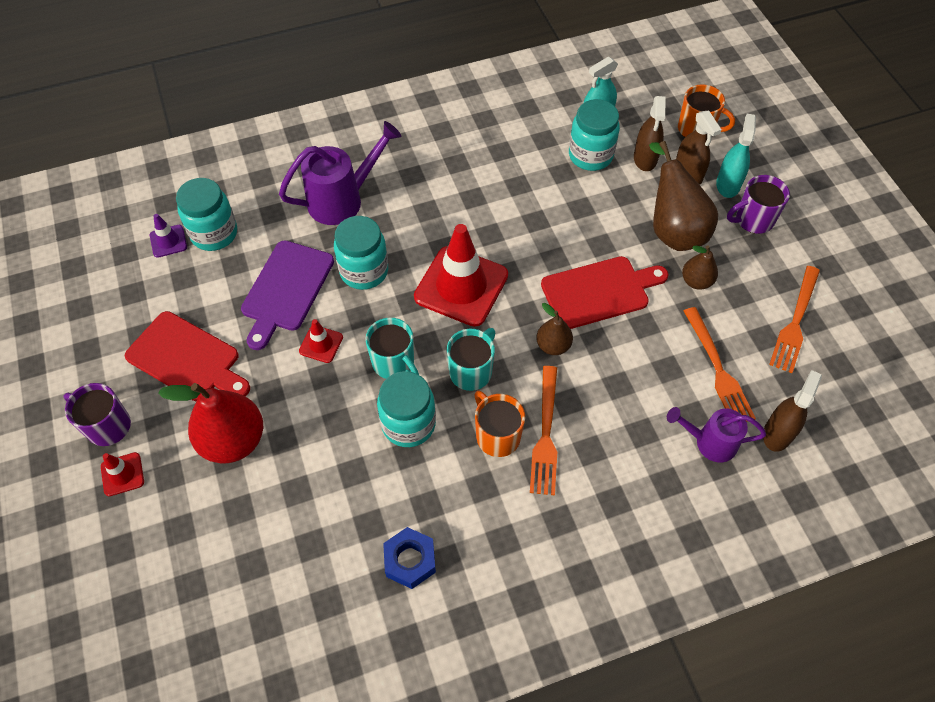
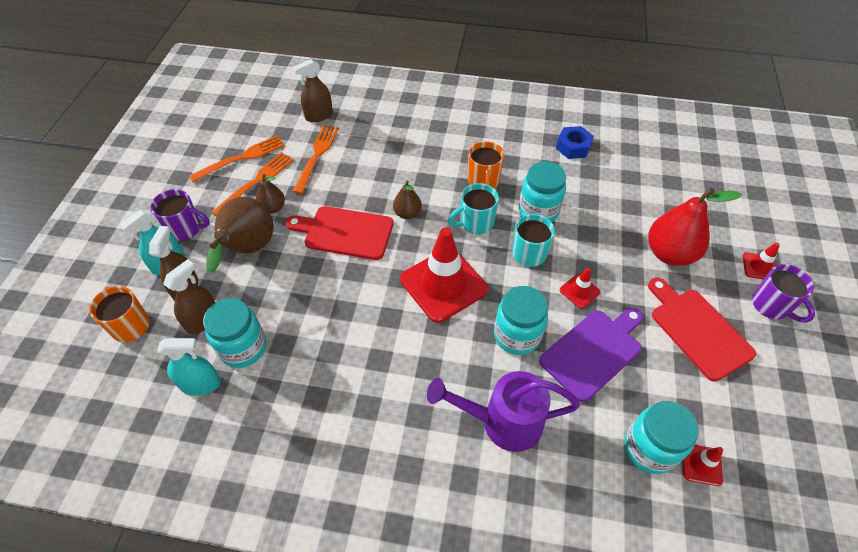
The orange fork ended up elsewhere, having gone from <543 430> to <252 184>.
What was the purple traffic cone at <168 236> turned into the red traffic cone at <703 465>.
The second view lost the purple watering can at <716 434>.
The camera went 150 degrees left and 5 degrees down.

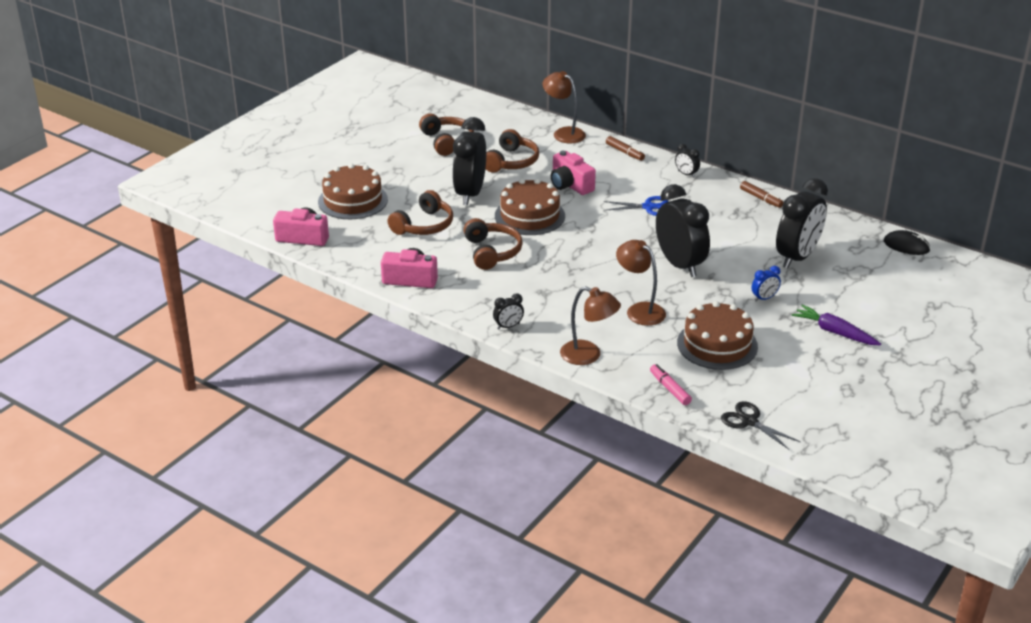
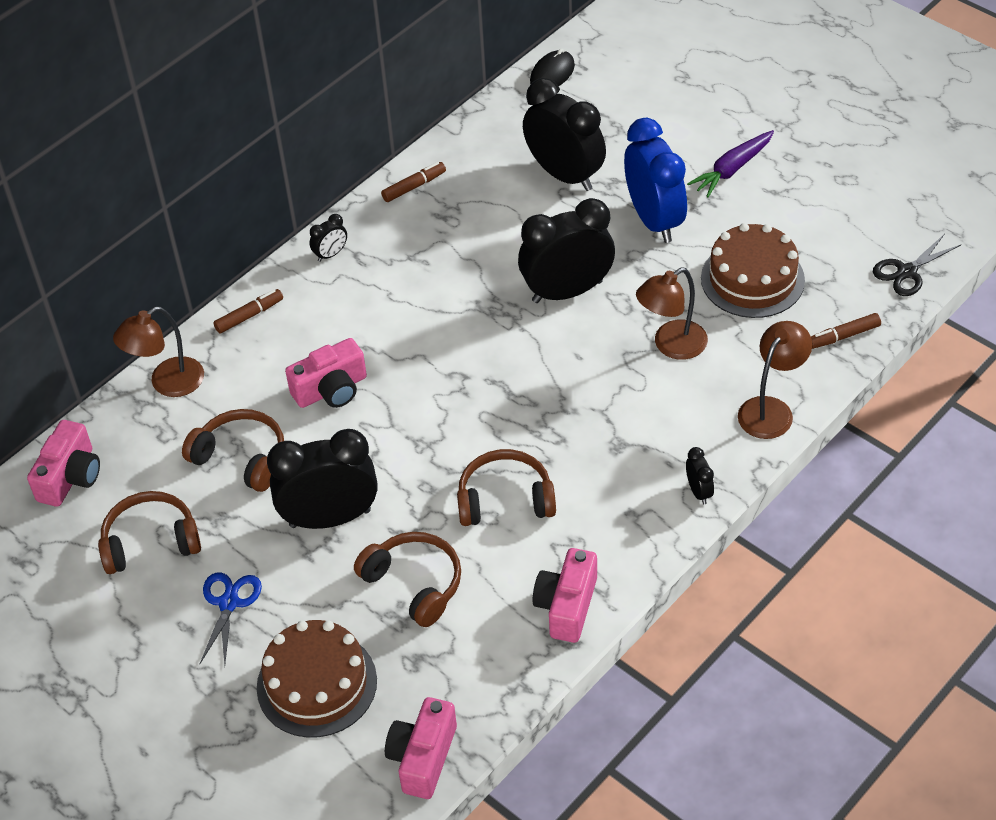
The second view gained the pink camera at <63 463>.
The blue scissors ended up elsewhere, having gone from <636 206> to <231 618>.
The black clock at <469 161> ended up facing another way, 150 degrees clockwise from before.
The size of the blue clock at <766 283> changed by a factor of 2.35.
What was the pink marker at <671 384> turned into the brown marker at <846 331>.
The second view lost the brown cake at <530 207>.
The camera went 80 degrees left and 15 degrees up.

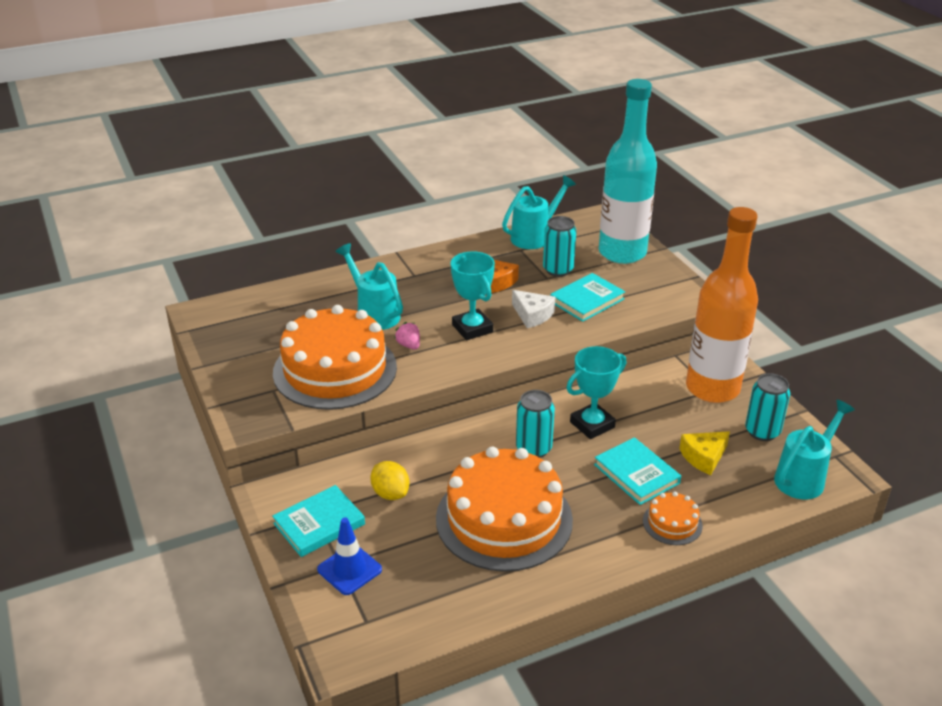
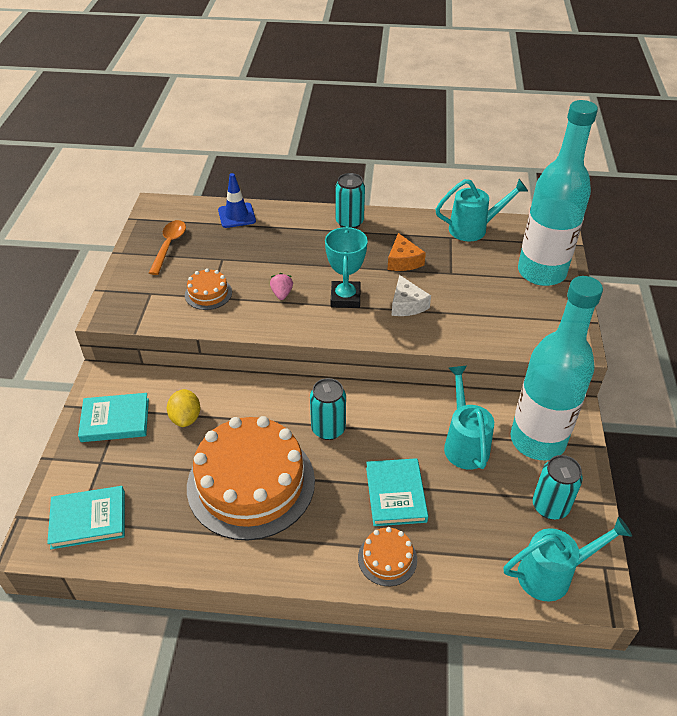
The turquoise book ended up elsewhere, having gone from <587 297> to <86 517>.
The second view gained the orange spoon at <167 247>.
The size of the orange cake at <335 357> changed by a factor of 0.43.
The blue traffic cone ended up elsewhere, having gone from <349 556> to <237 200>.
The turquoise can ended up elsewhere, having gone from <560 246> to <350 201>.
The turquoise watering can ended up elsewhere, having gone from <369 286> to <469 418>.
What was the orange bottle at <722 305> turned into the turquoise bottle at <557 368>.
The second view lost the turquoise trophy at <596 392>.
The second view lost the yellow cheese at <704 453>.
The camera went 30 degrees right and 10 degrees up.

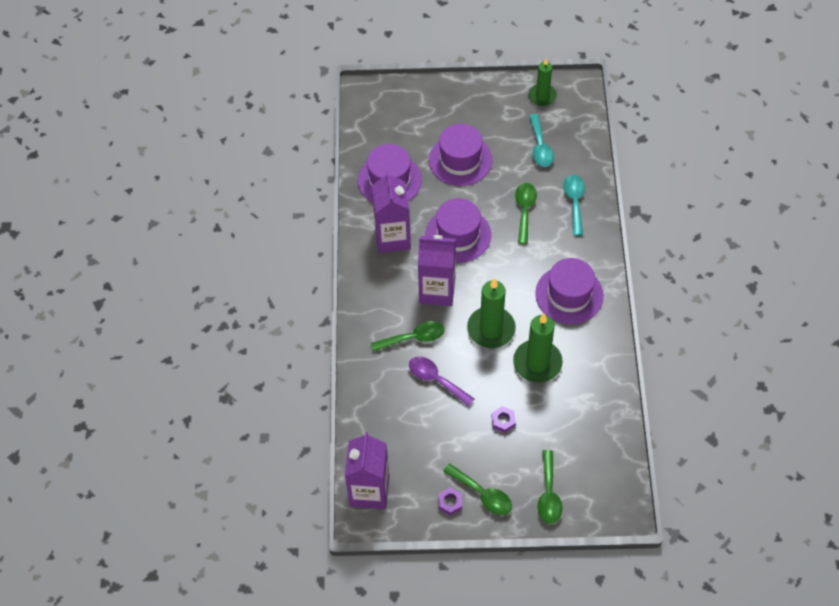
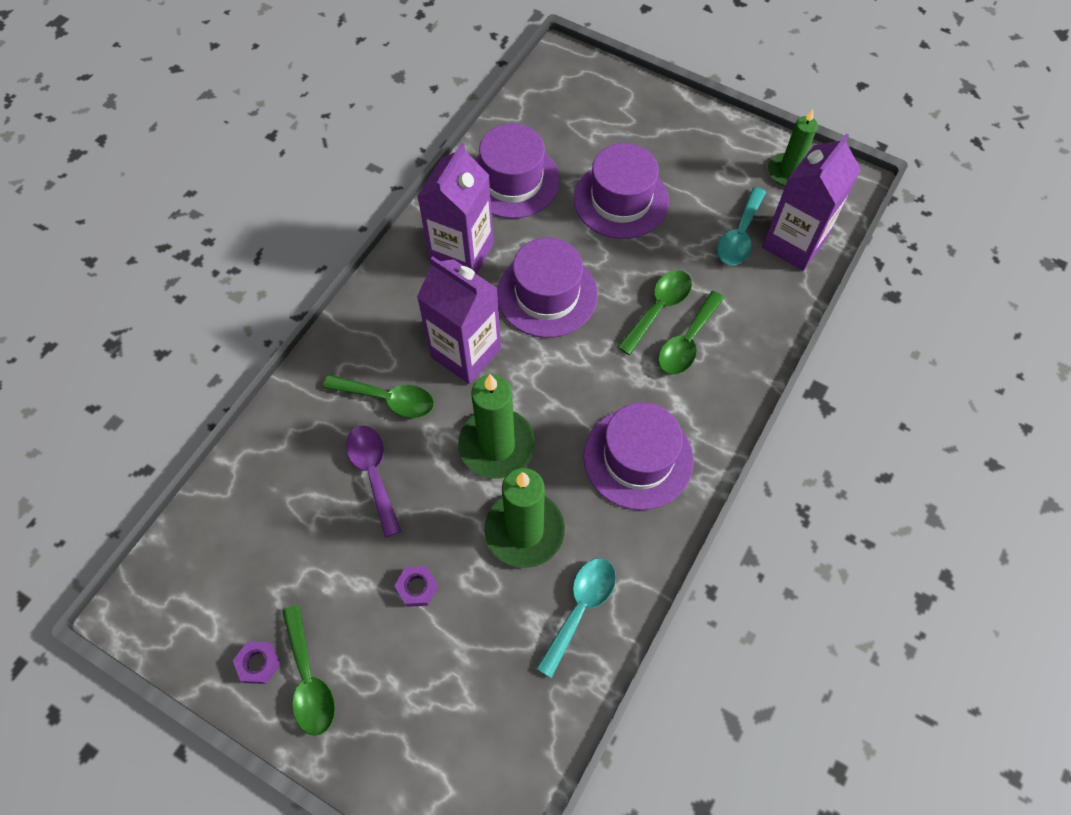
The turquoise spoon ended up elsewhere, having gone from <574 205> to <576 618>.
The green spoon ended up elsewhere, having gone from <550 487> to <691 333>.
The purple carton ended up elsewhere, having gone from <367 470> to <811 202>.
The camera went 30 degrees right and 5 degrees up.

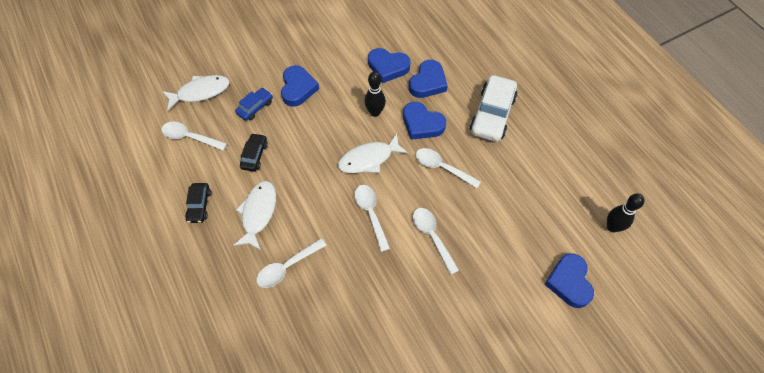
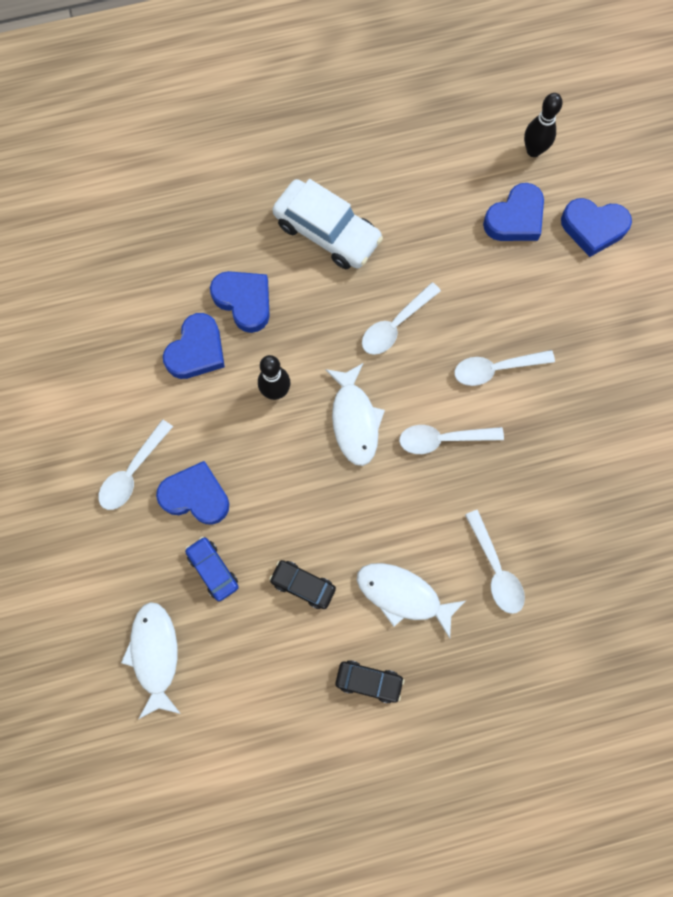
The white spoon ended up elsewhere, having gone from <194 136> to <135 464>.
The blue heart ended up elsewhere, having gone from <424 121> to <513 212>.
The camera went 75 degrees left and 15 degrees up.

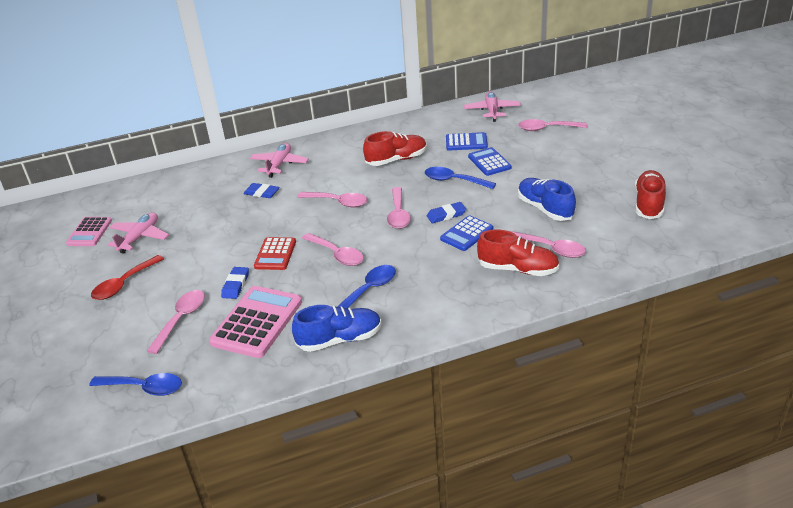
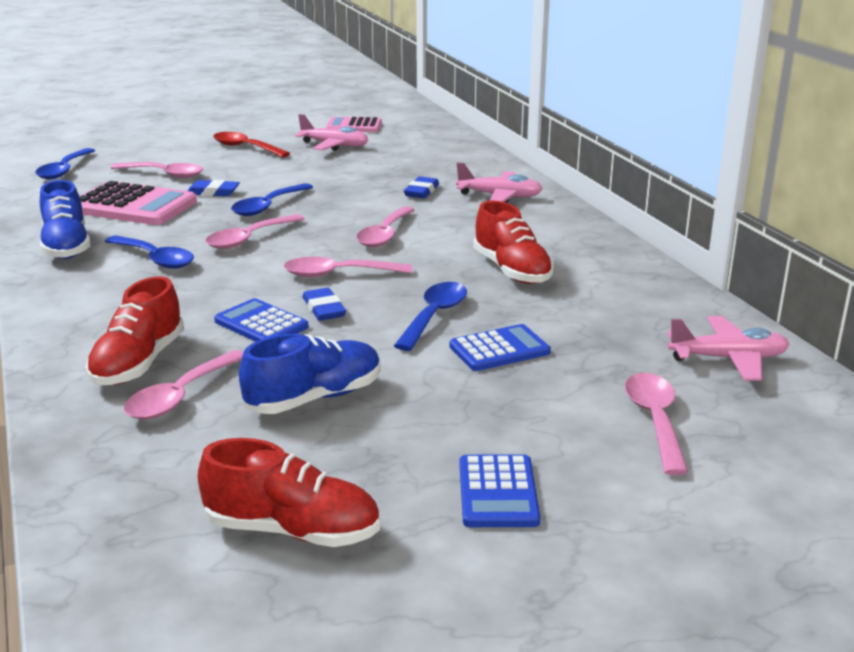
Where the red calculator stood at <275 253>, the blue spoon came to stand at <272 199>.
The blue calculator ended up elsewhere, having gone from <467 141> to <499 490>.
The camera went 85 degrees right and 10 degrees down.

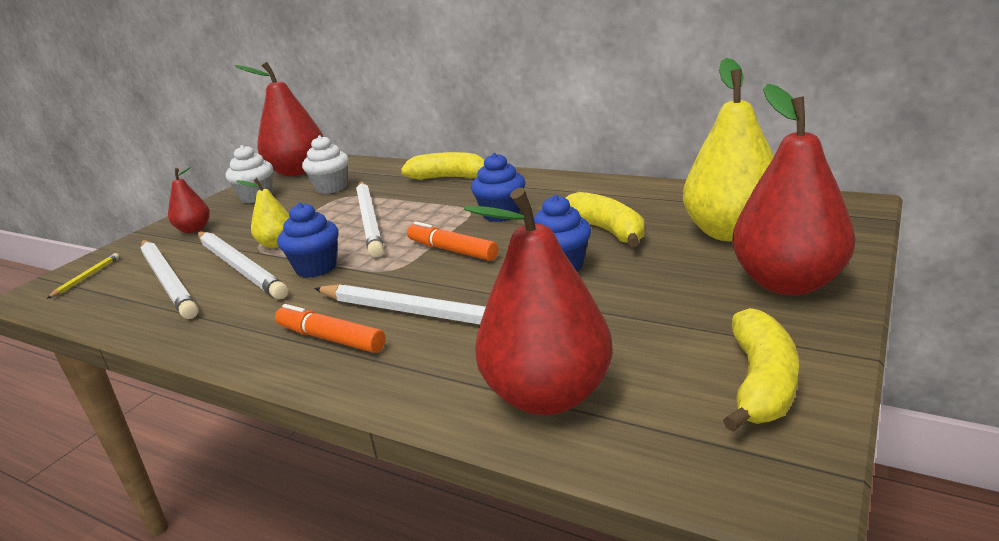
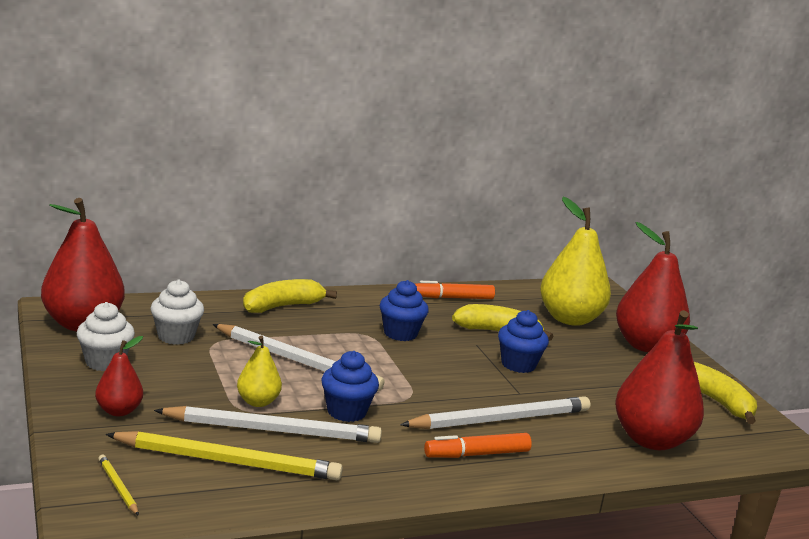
What was the white pencil at <169 279> turned into the yellow pencil at <224 455>.
The orange marker ended up elsewhere, having gone from <452 241> to <455 290>.
The camera went 55 degrees left and 5 degrees down.

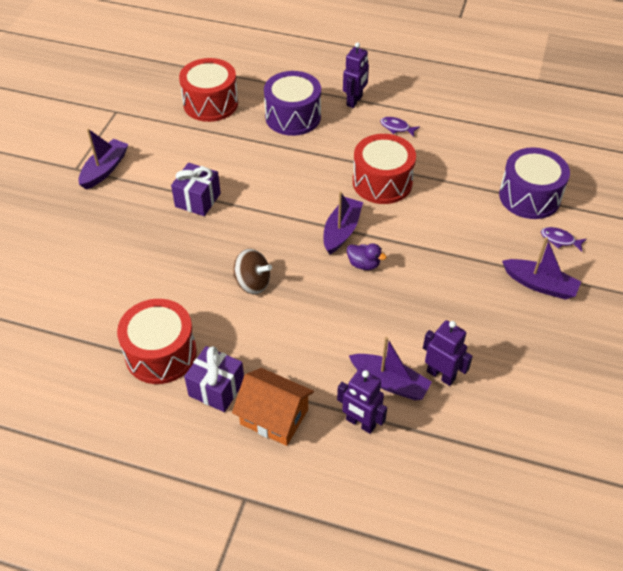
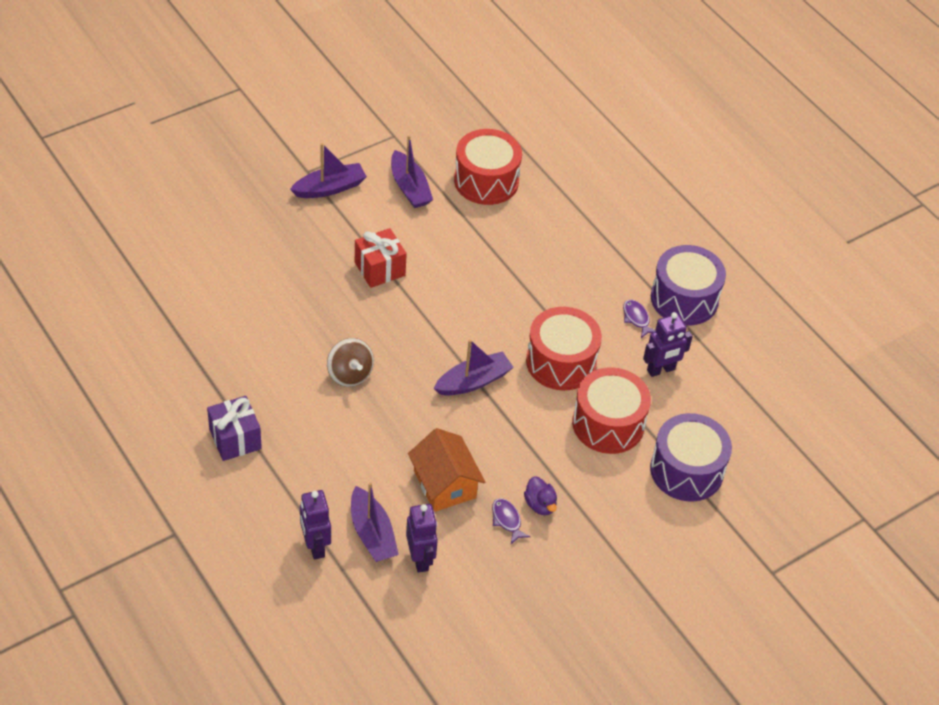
What was the purple gift at <196 189> turned into the red gift at <381 258>.
The purple boat ended up elsewhere, having gone from <541 268> to <412 171>.
The orange house ended up elsewhere, having gone from <273 407> to <446 470>.
The purple fish ended up elsewhere, having gone from <564 239> to <511 521>.
The purple duck ended up elsewhere, having gone from <367 256> to <540 495>.
The red drum ended up elsewhere, having gone from <157 341> to <611 410>.
The purple robot ended up elsewhere, having gone from <356 75> to <668 344>.
The purple drum ended up elsewhere, having gone from <292 103> to <688 285>.
The camera went 35 degrees right and 0 degrees up.

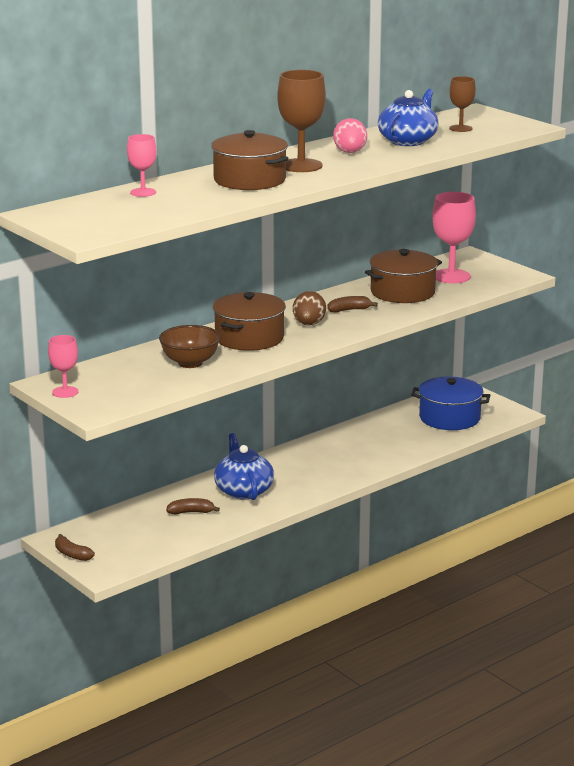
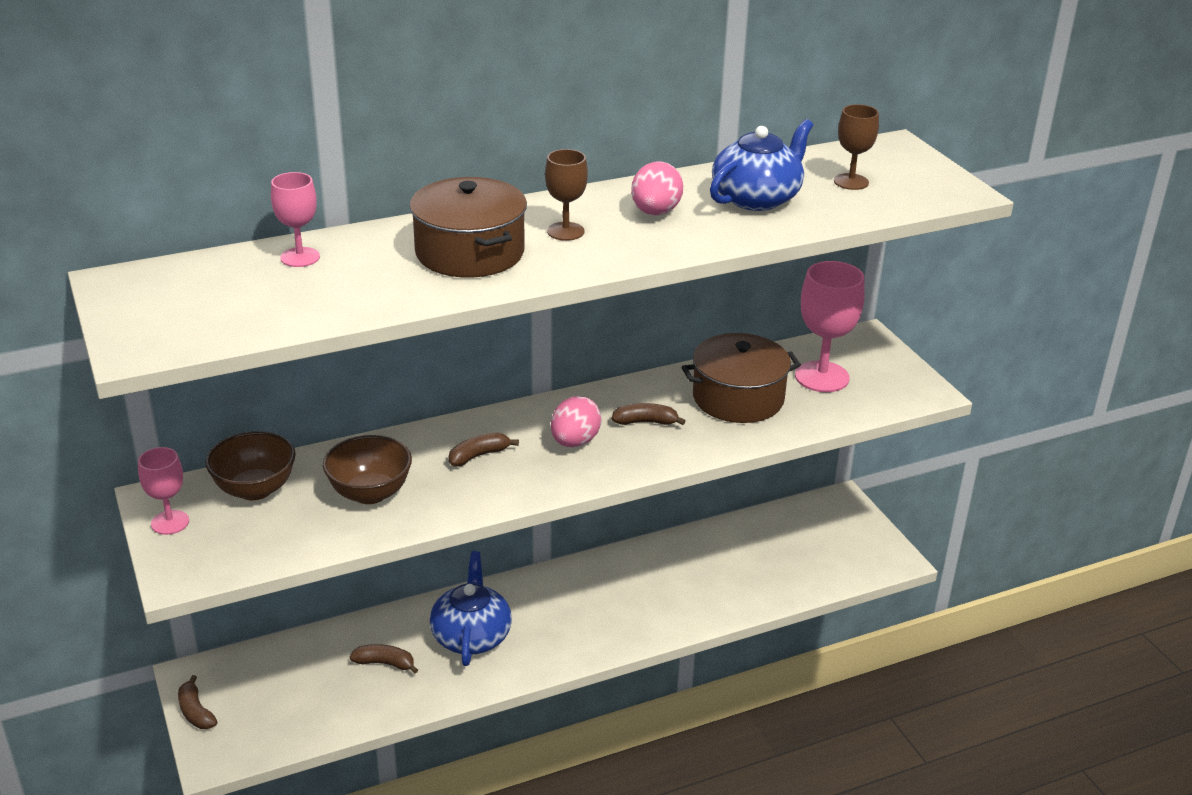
The second view gained the brown bowl at <250 465>.
Where the brown pot stood at <249 321>, the brown banana came to stand at <484 449>.
The size of the brown goblet at <301 121> changed by a factor of 0.58.
What was the brown egg at <309 308> turned into the pink egg at <576 421>.
The second view lost the blue pot at <451 403>.
The camera went 15 degrees right and 10 degrees up.

